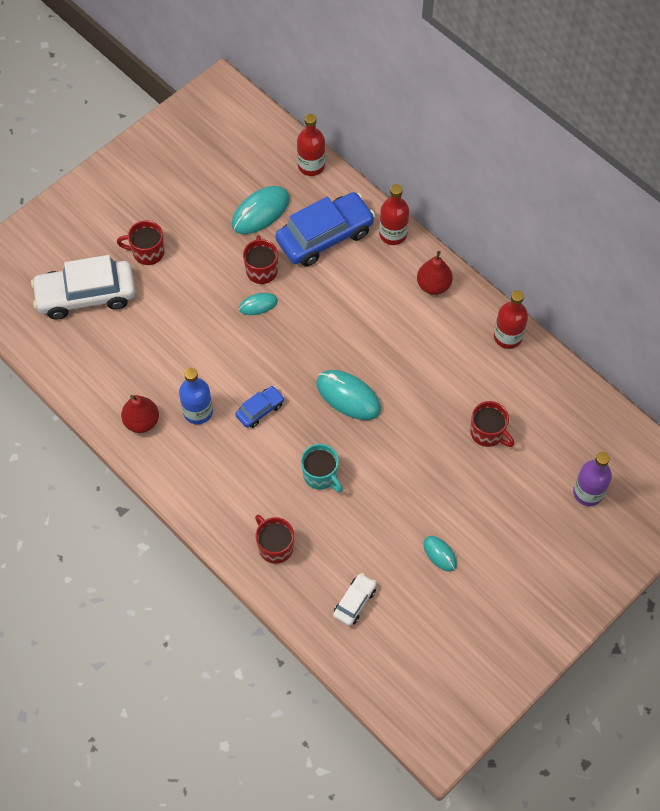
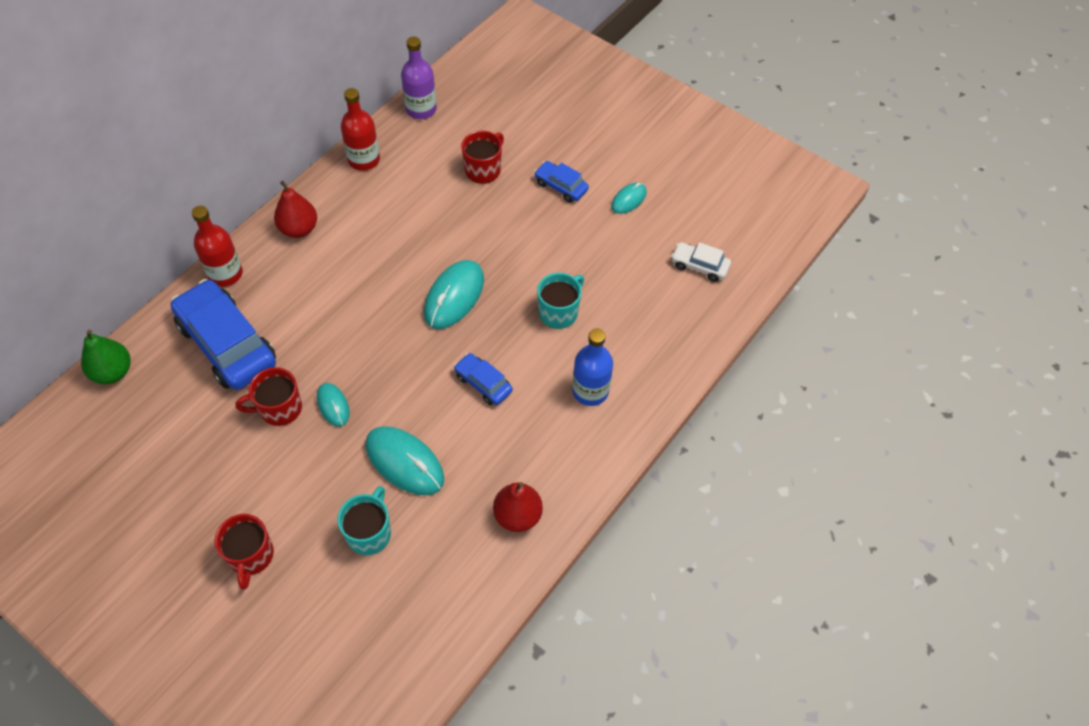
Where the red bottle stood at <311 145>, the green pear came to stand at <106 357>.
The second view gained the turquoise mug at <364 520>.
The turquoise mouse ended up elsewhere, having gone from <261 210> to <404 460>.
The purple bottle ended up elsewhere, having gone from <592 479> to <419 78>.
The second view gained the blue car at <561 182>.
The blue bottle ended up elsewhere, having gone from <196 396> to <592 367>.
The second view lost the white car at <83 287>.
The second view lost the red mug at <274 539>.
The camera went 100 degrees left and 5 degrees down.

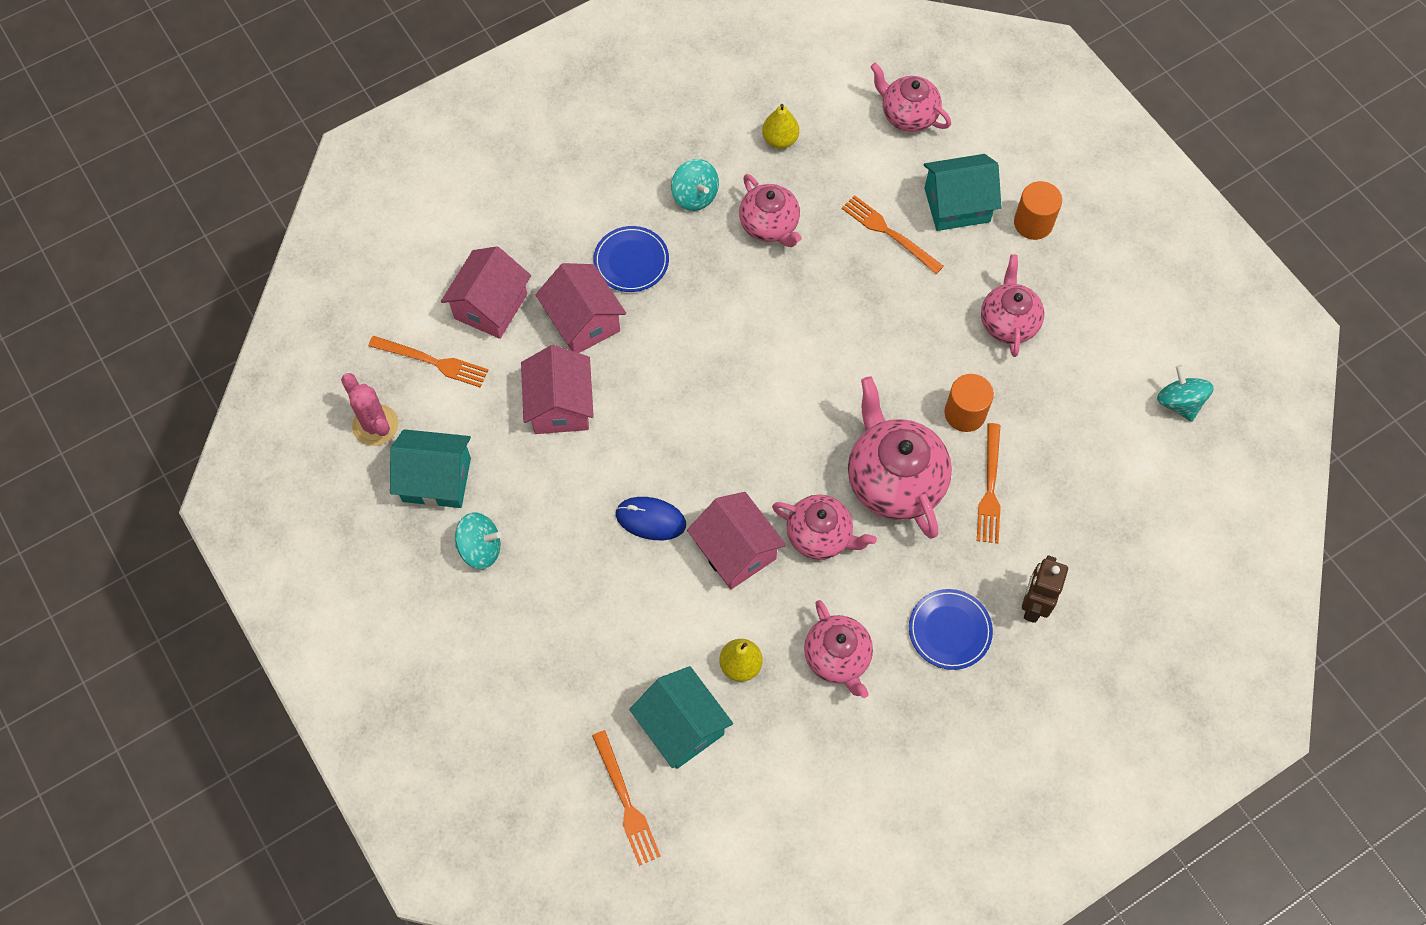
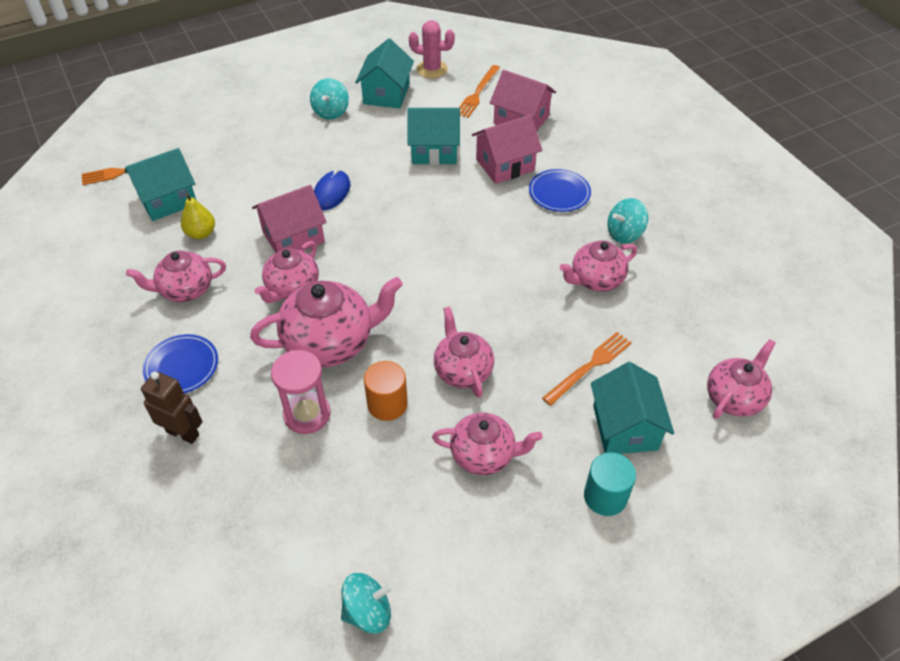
Where the orange fork stood at <989 483>, the pink hourglass came to stand at <301 392>.
What was the pink house at <557 389> turned into the turquoise house at <433 136>.
The pink cactus at <369 409> ended up facing another way, 45 degrees clockwise from before.
The second view gained the pink teapot at <464 352>.
What was the orange cylinder at <1038 210> turned into the turquoise cylinder at <610 484>.
The second view lost the yellow pear at <780 126>.
The camera went 95 degrees right and 15 degrees down.

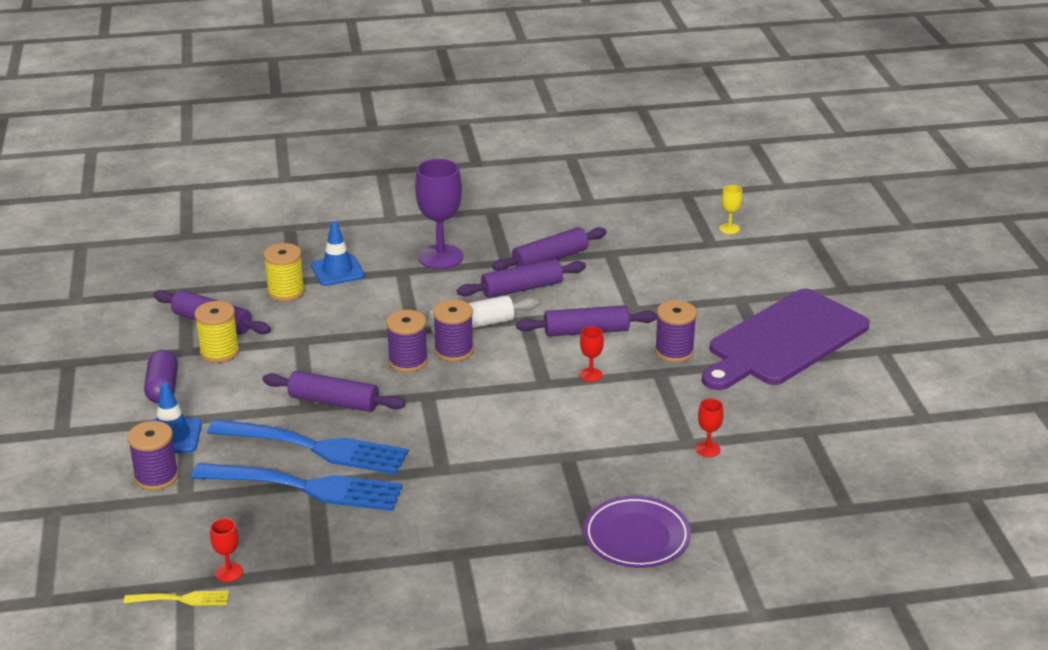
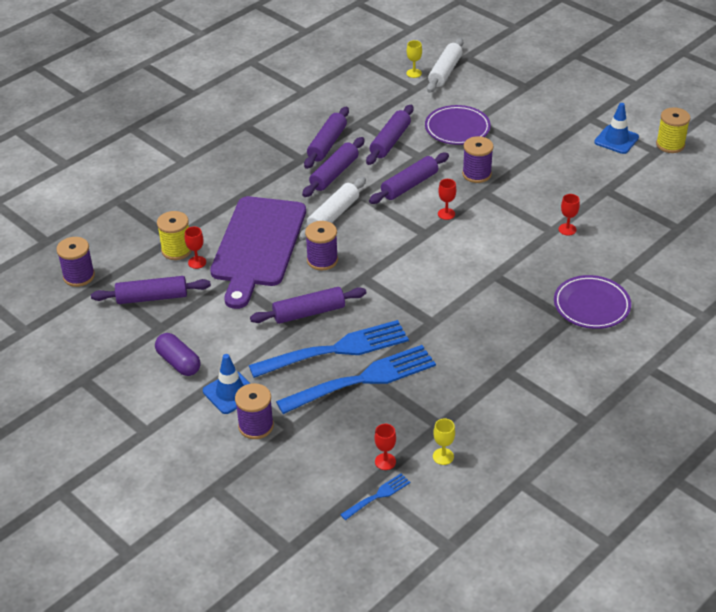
The purple spool ended up elsewhere, having gone from <453 331> to <75 262>.
The second view gained the red goblet at <195 248>.
The purple cutting board ended up elsewhere, having gone from <786 339> to <258 252>.
What was the yellow fork at <176 598> turned into the blue fork at <375 496>.
The second view gained the purple rolling pin at <390 135>.
The second view gained the purple plate at <458 125>.
The second view gained the white rolling pin at <445 65>.
The second view gained the yellow goblet at <444 441>.
The blue traffic cone ended up elsewhere, having gone from <337 253> to <616 128>.
The yellow spool ended up elsewhere, having gone from <216 332> to <673 130>.
The second view lost the purple goblet at <439 214>.
The camera went 35 degrees left and 10 degrees up.

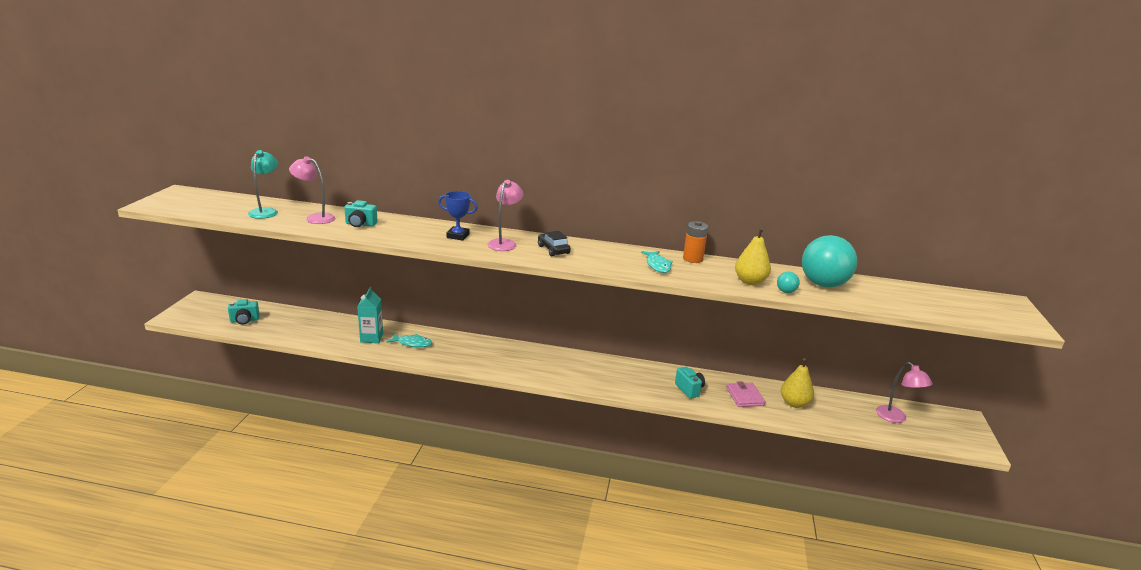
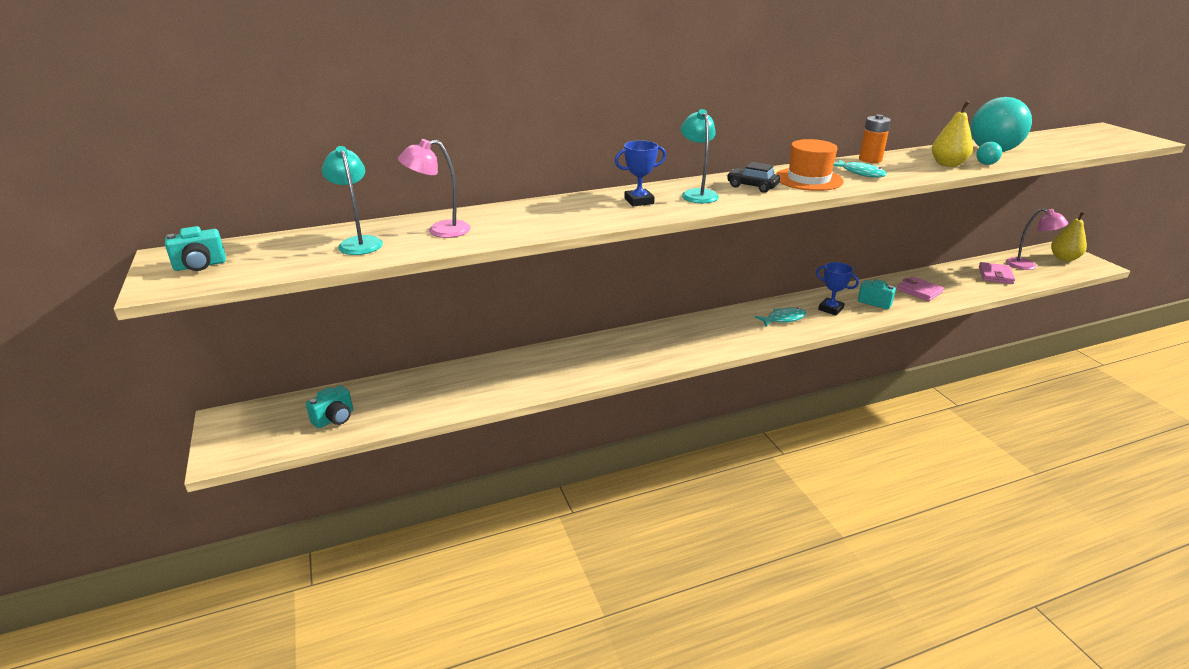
The turquoise camera ended up elsewhere, having gone from <361 213> to <195 248>.
What was the pink lamp at <505 215> turned into the turquoise lamp at <700 156>.
The turquoise fish ended up elsewhere, having gone from <409 340> to <780 317>.
The second view gained the orange hat at <810 165>.
The second view gained the blue trophy at <837 288>.
The second view gained the pink wallet at <997 273>.
The yellow pear ended up elsewhere, having gone from <797 383> to <1069 236>.
The second view lost the turquoise carton at <370 315>.
The camera went 30 degrees left and 5 degrees up.

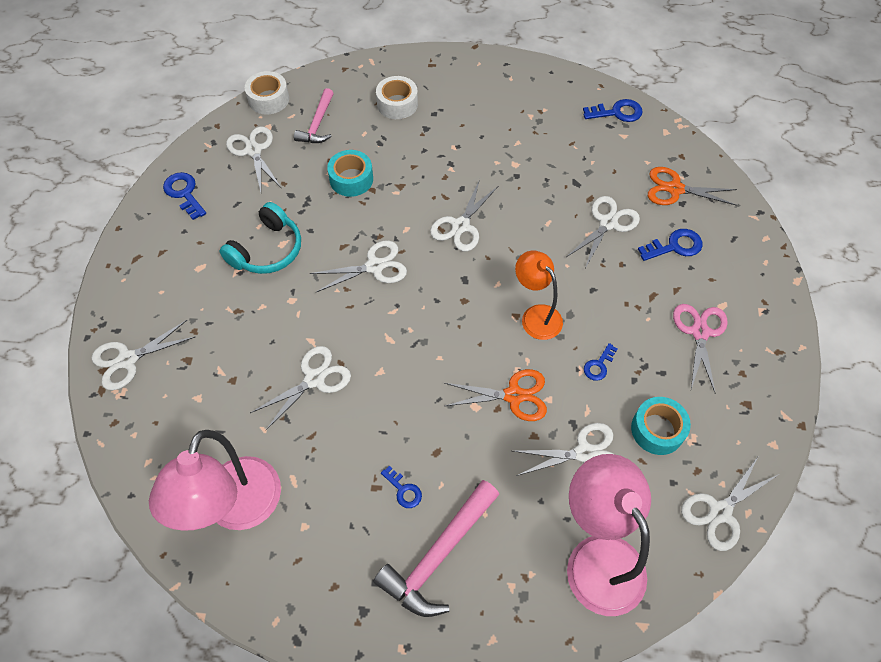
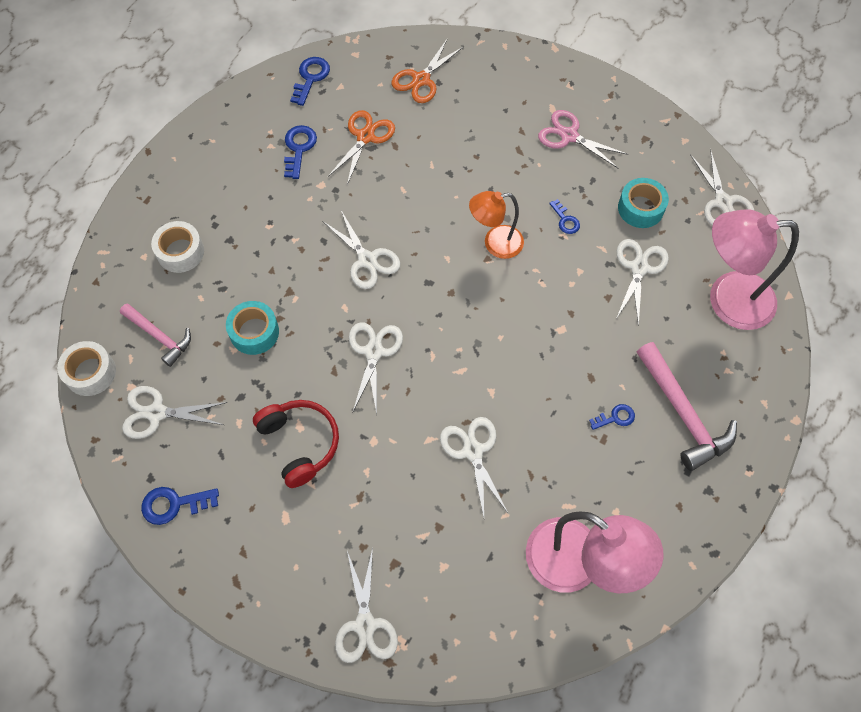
What was the turquoise headphones at <260 238> turned into the red headphones at <296 444>.
The blue key ended up elsewhere, having gone from <670 245> to <300 152>.
The orange scissors ended up elsewhere, having gone from <496 395> to <361 147>.
The second view lost the white scissors at <603 232>.
The camera went 65 degrees left and 5 degrees up.

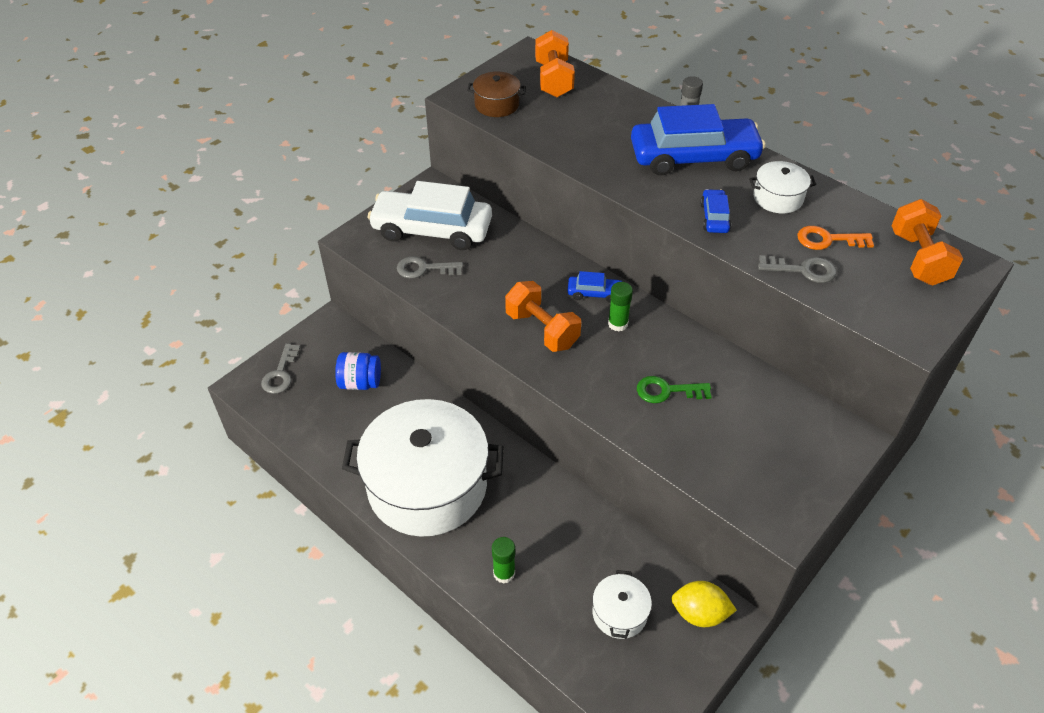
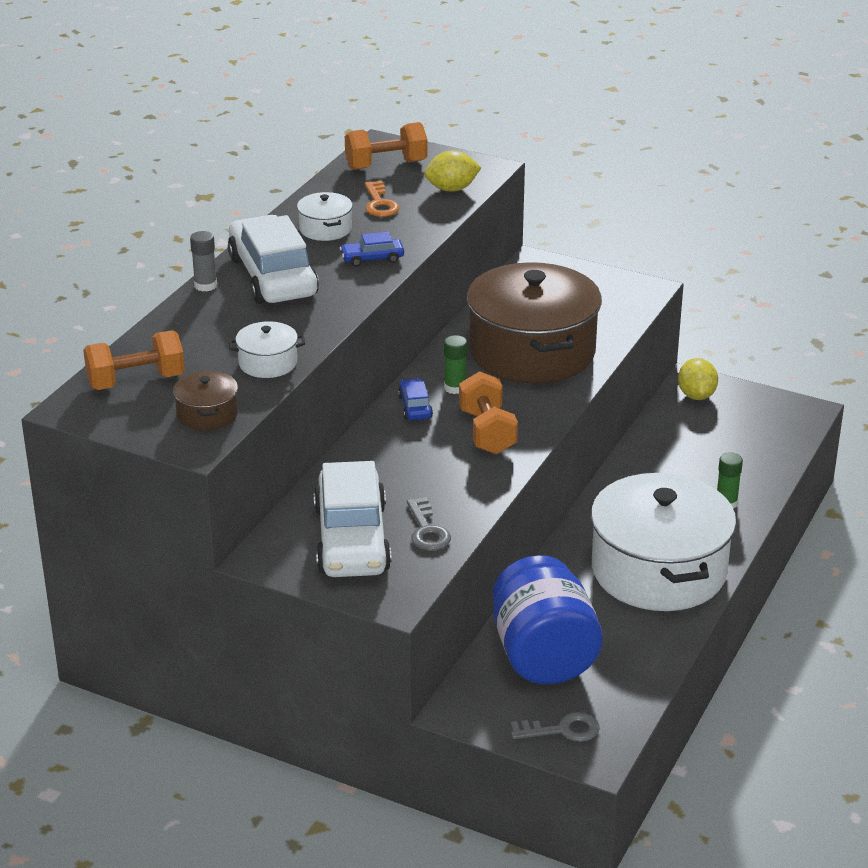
What was the blue car at <698 140> turned into the white car at <273 259>.
The white pot ended up elsewhere, having gone from <622 604> to <267 349>.
The second view gained the yellow lemon at <452 171>.
The orange dumbbell at <543 316> ended up facing another way, 45 degrees counterclockwise from before.
Where the green key stood at <674 389>, the brown pot came to stand at <534 323>.
The size of the blue jar at <358 371> changed by a factor of 1.98.
The second view lost the grey key at <797 269>.
The camera went 105 degrees left and 15 degrees down.

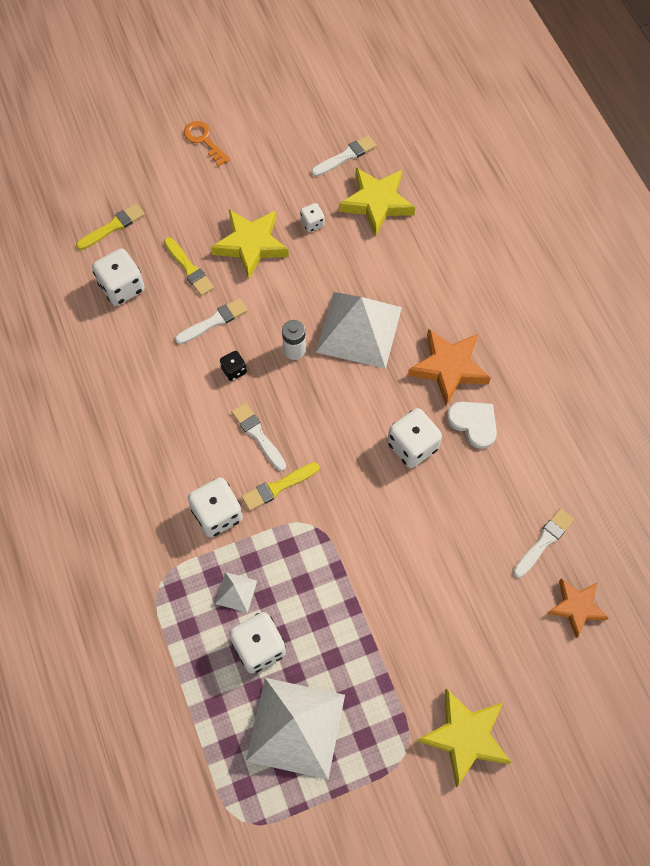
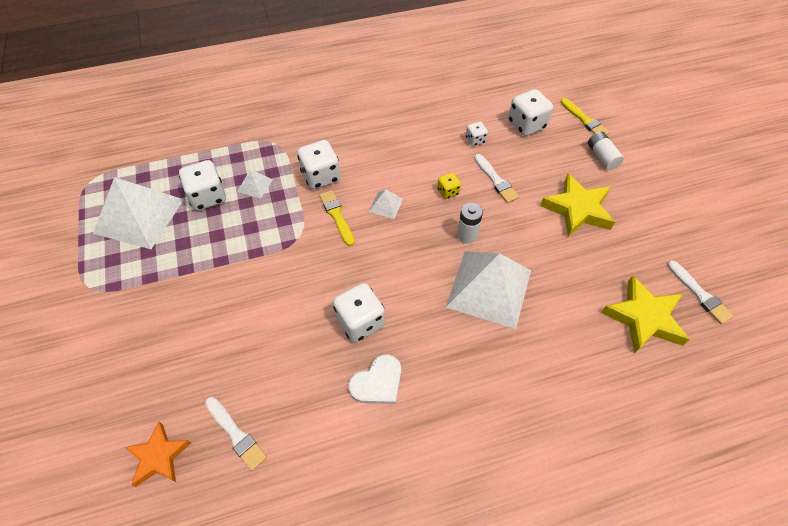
Where the white brush stood at <258 437>, the white pyramid came to stand at <386 204>.
What was the black dice at <233 366> turned into the yellow dice at <449 186>.
The white dice ended up elsewhere, having gone from <312 217> to <477 134>.
The second view gained the white battery at <606 151>.
The second view lost the yellow brush at <189 266>.
The second view lost the orange key at <207 144>.
The second view lost the orange star at <449 367>.
The second view lost the yellow star at <464 737>.
The camera went 95 degrees right and 10 degrees down.

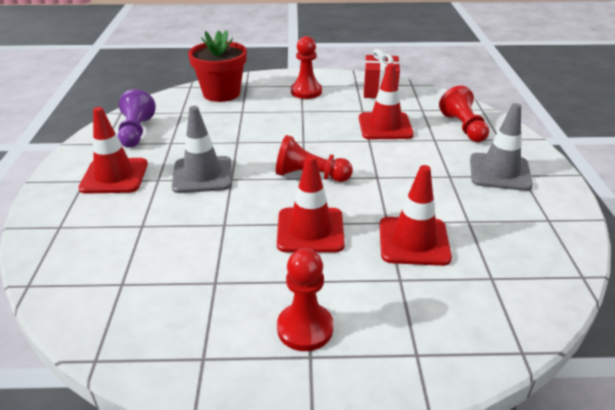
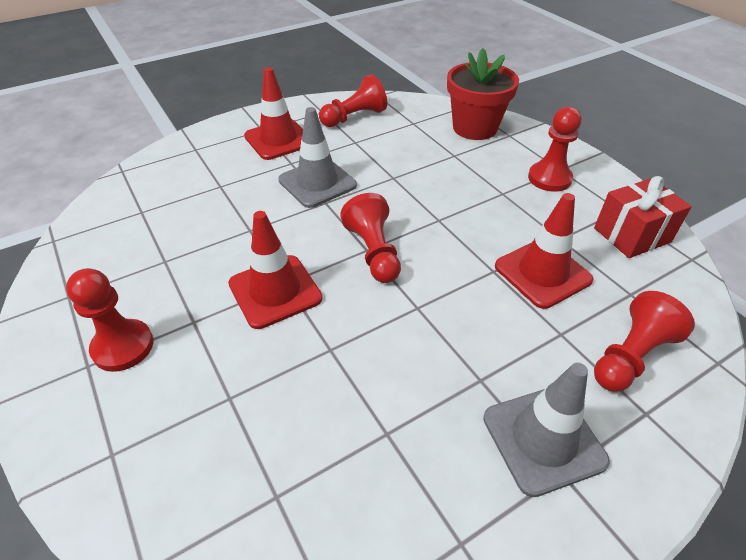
What was the purple pawn at <137 118> turned into the red pawn at <353 100>.
The second view lost the red traffic cone at <415 215>.
The camera went 60 degrees right and 10 degrees up.

